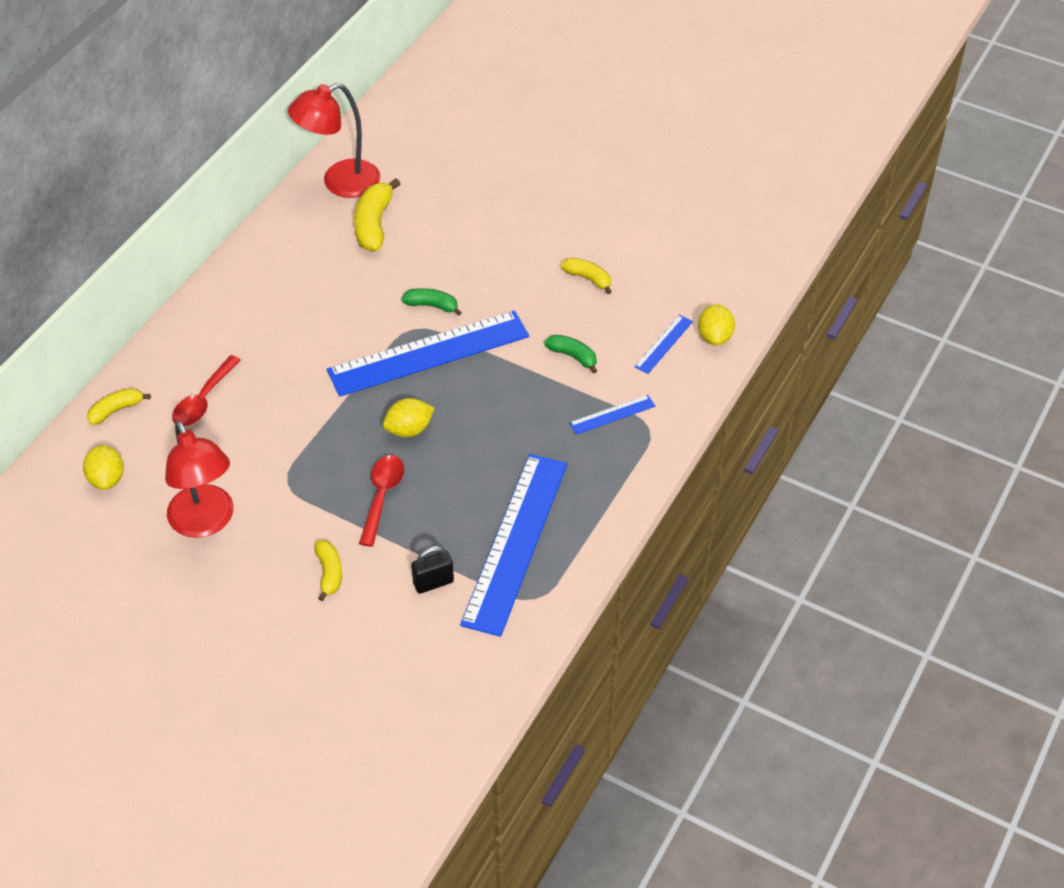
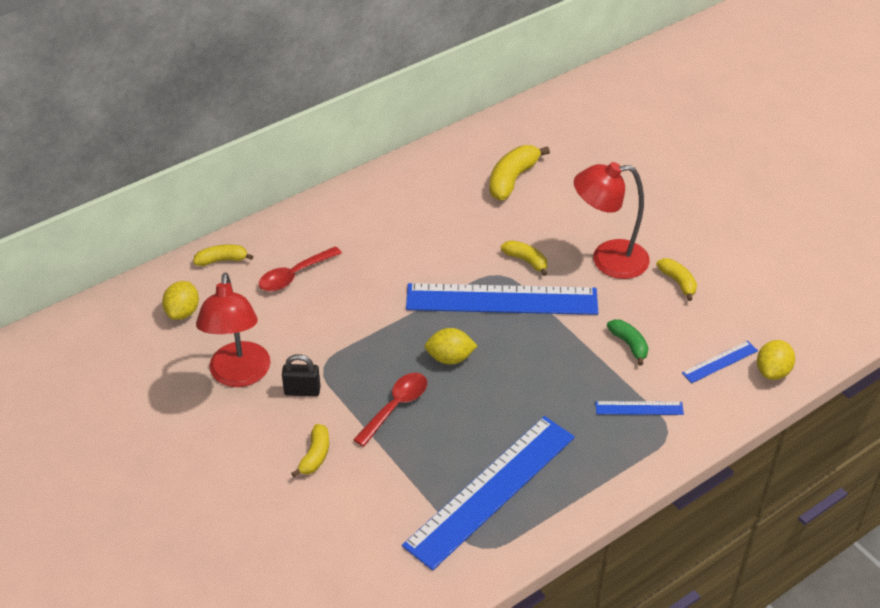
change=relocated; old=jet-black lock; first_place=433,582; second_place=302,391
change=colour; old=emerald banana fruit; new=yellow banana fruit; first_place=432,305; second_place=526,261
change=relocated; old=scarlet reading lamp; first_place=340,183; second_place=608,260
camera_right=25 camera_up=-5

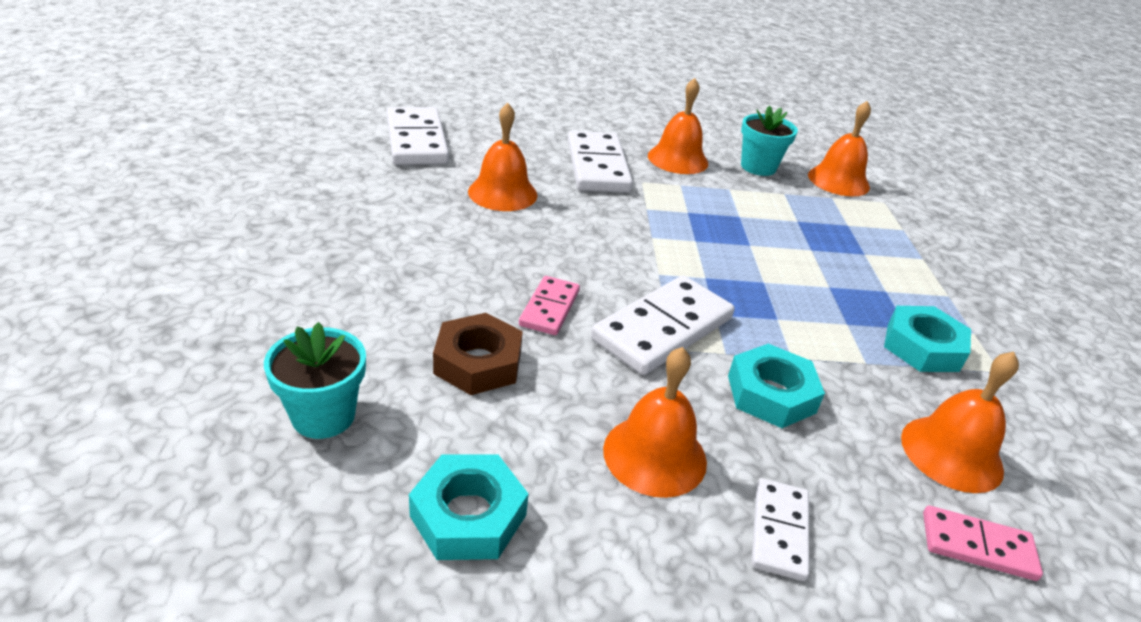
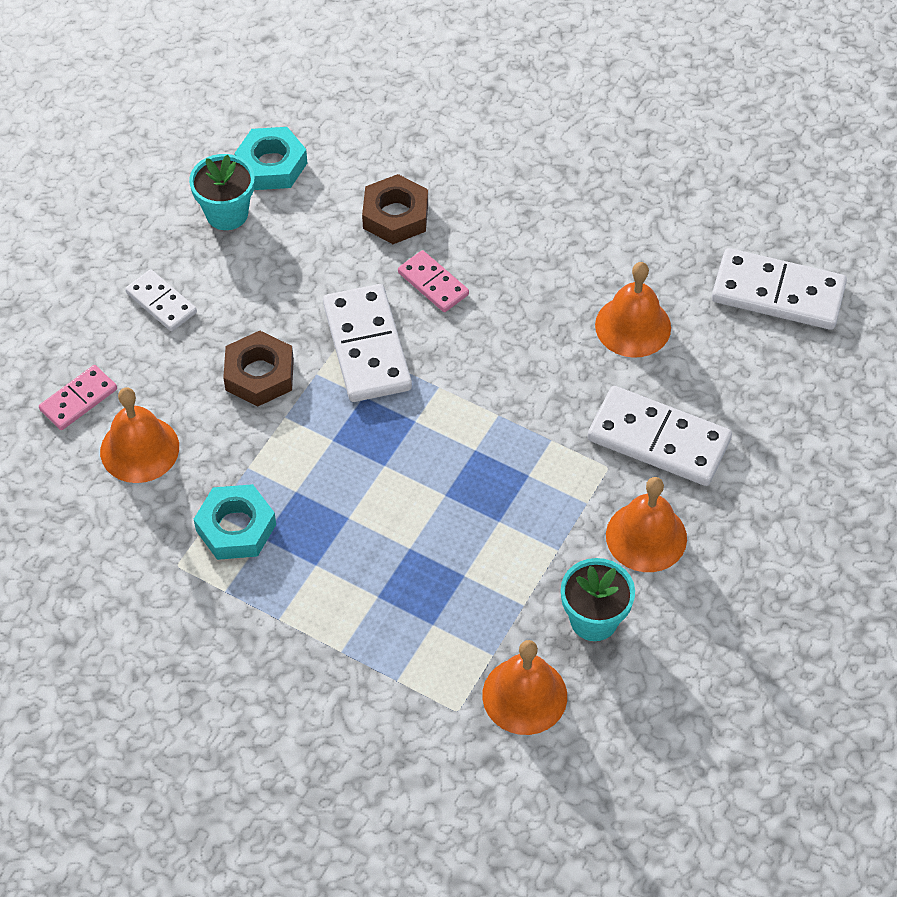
change=relocated; old=turquoise potted plant; first_place=323,416; second_place=227,213
change=colour; old=turquoise nut; new=dark brown nut; first_place=771,394; second_place=259,374
change=missing; old=orange hand bell; first_place=655,455
camera_right=125 camera_up=20

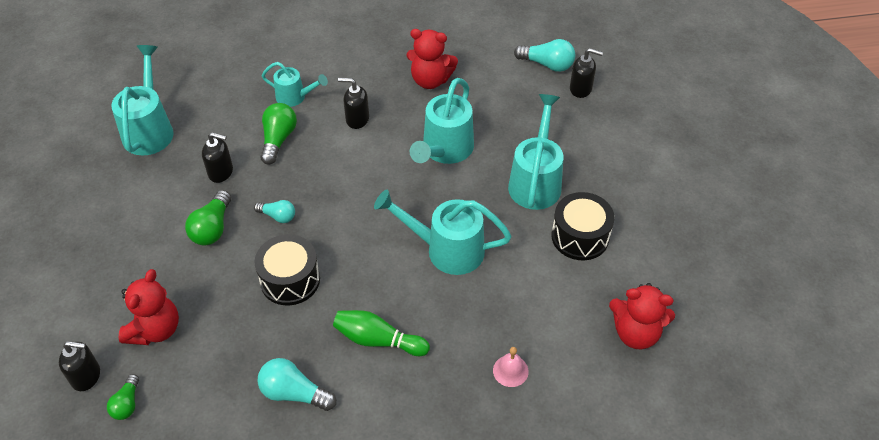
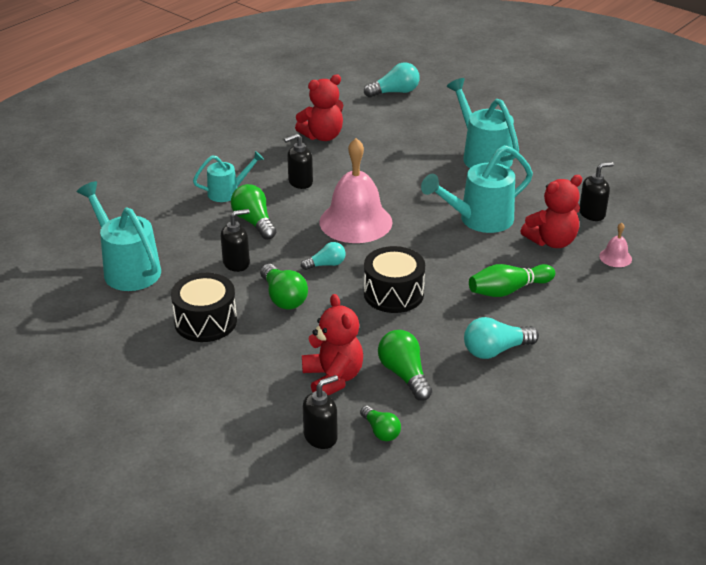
change=relocated; old=jet-black snare drum; first_place=580,236; second_place=205,321
change=appeared; new=rosy hand bell; second_place=355,222
change=appeared; new=emerald light bulb; second_place=404,375
change=relocated; old=scarlet stuffed bear; first_place=636,333; second_place=552,241
change=relocated; old=jet-black soap pump; first_place=581,89; second_place=592,214
change=missing; old=turquoise watering can; first_place=444,150
camera_right=-40 camera_up=-15

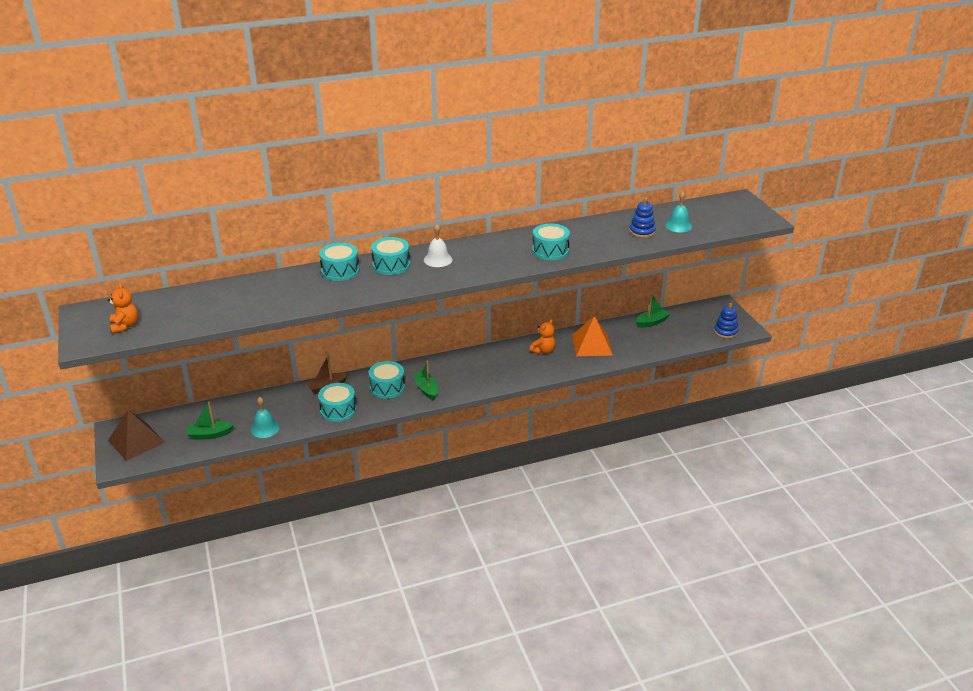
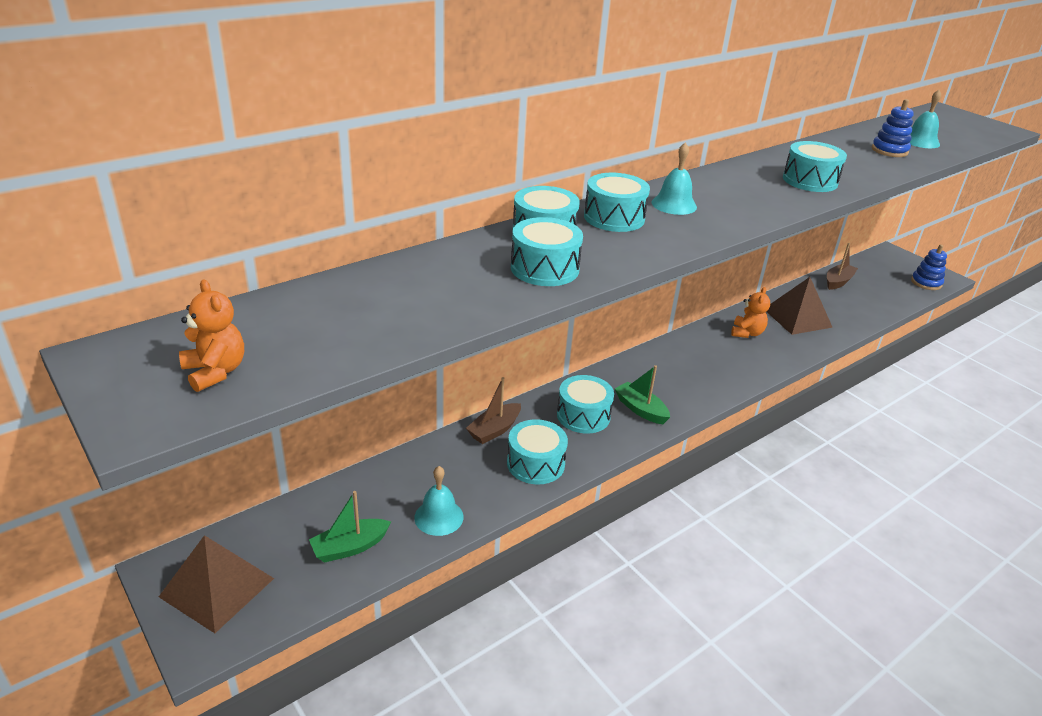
change=appeared; new=turquoise snare drum; second_place=544,268
change=colour; old=pure white hand bell; new=turquoise hand bell; first_place=438,259; second_place=674,204
change=colour; old=orange solid pyramid; new=dark brown solid pyramid; first_place=592,345; second_place=797,318
change=colour; old=emerald boat; new=dark brown boat; first_place=651,322; second_place=838,282
camera_right=-20 camera_up=0

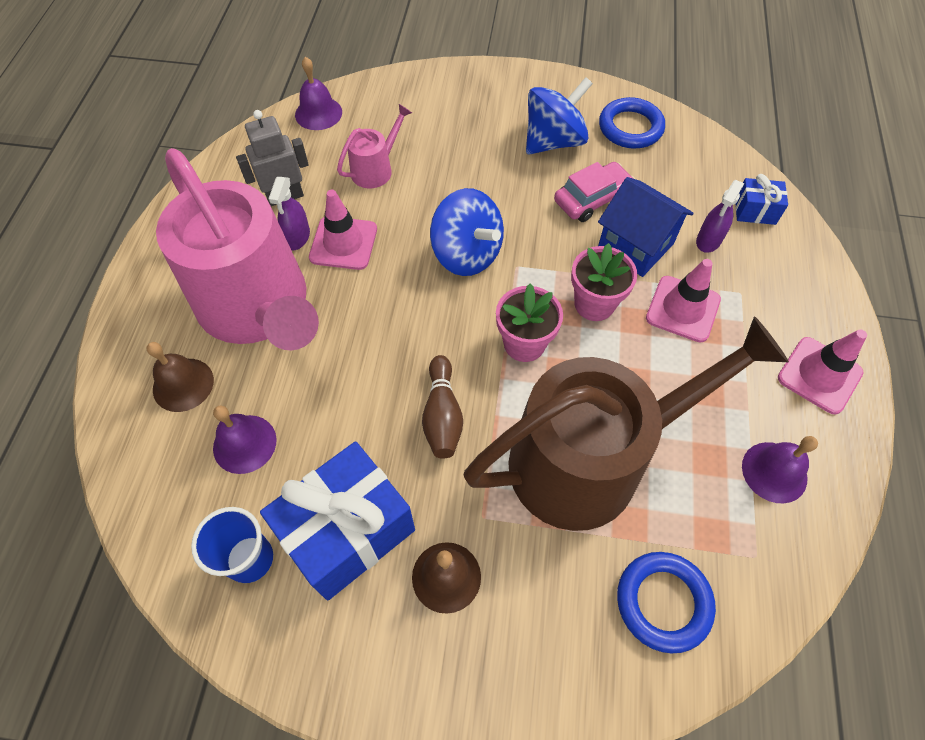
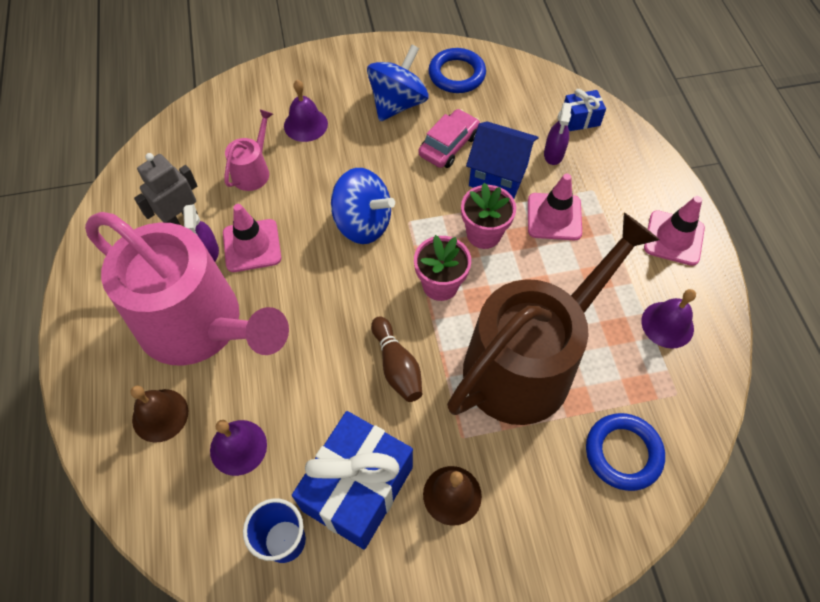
change=relocated; old=violet hand bell; first_place=318,113; second_place=305,124
camera_right=-20 camera_up=0

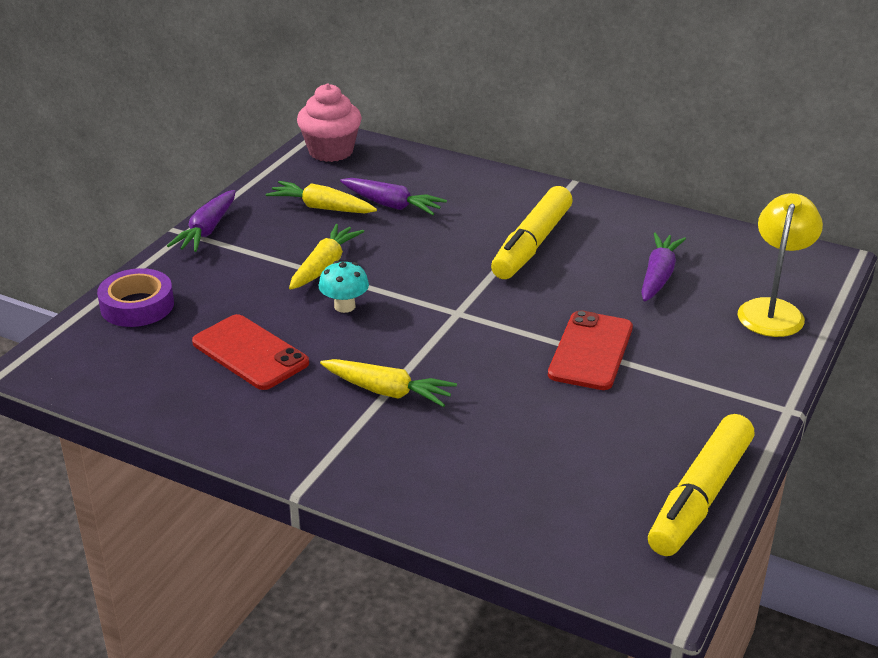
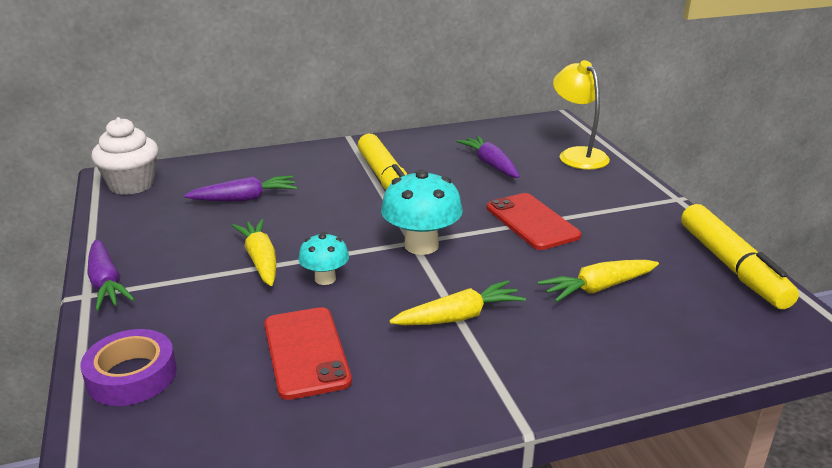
change=colour; old=rosy fairy cake; new=pure white fairy cake; first_place=331,151; second_place=132,185
change=spun; old=scarlet mobile phone; first_place=250,353; second_place=306,352; degrees=75
change=appeared; new=turquoise mushroom; second_place=421,245
change=relocated; old=yellow toy carrot; first_place=321,207; second_place=598,288
camera_right=-45 camera_up=-5

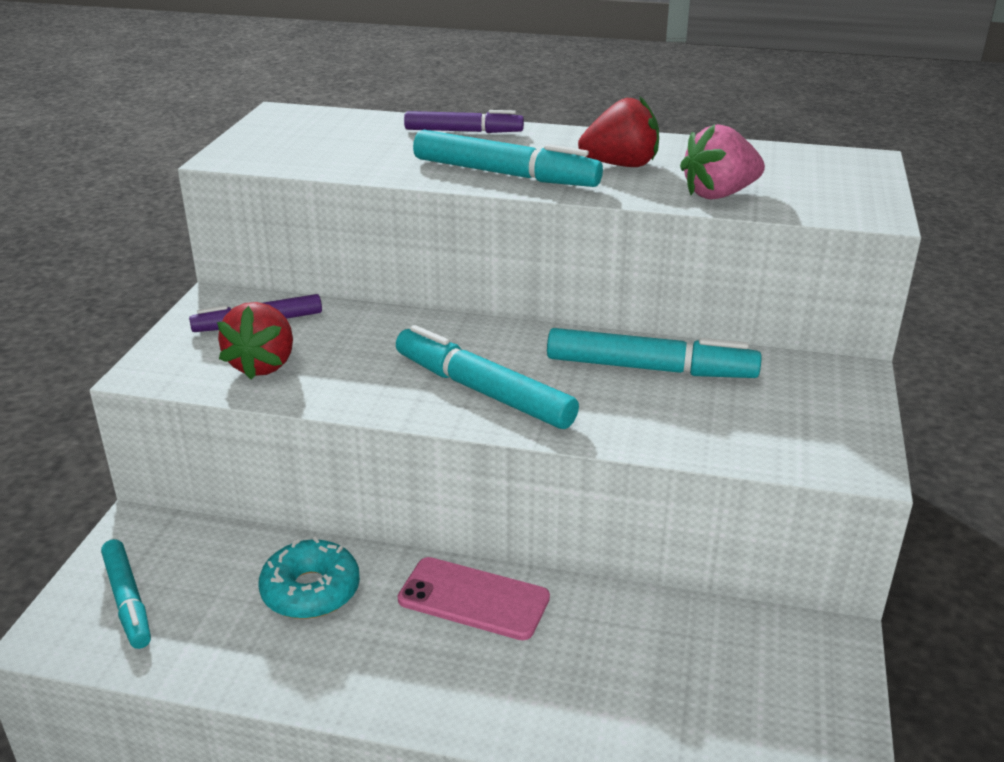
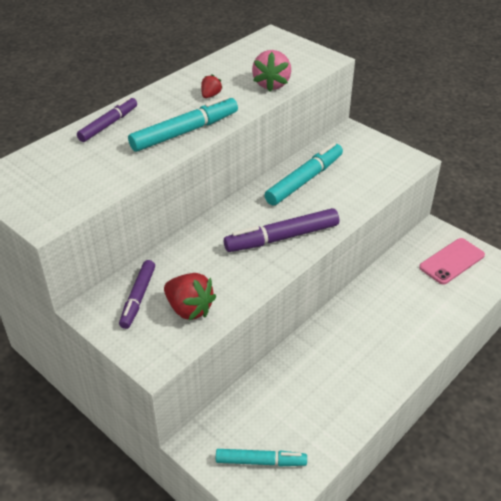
change=size; old=scarlet berry; first_place=621,165; second_place=210,95; factor=0.53
change=colour; old=turquoise marker pen; new=violet marker pen; first_place=483,391; second_place=282,237
change=relocated; old=rosy mobile phone; first_place=473,599; second_place=452,261
change=missing; old=turquoise glazed donut; first_place=311,590
camera_right=-60 camera_up=10

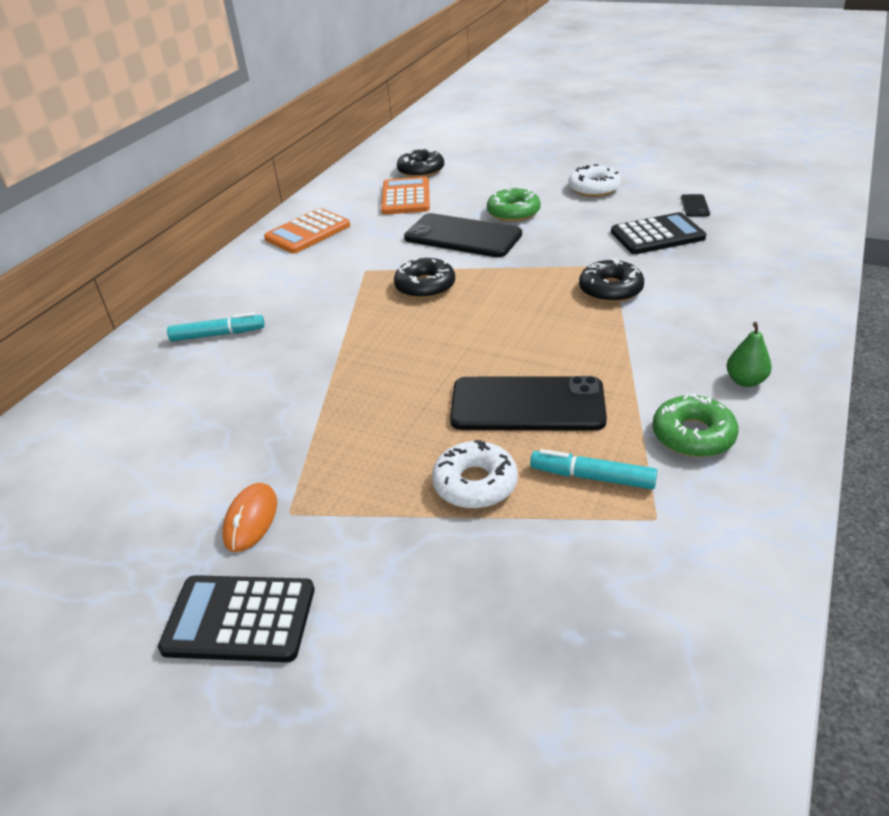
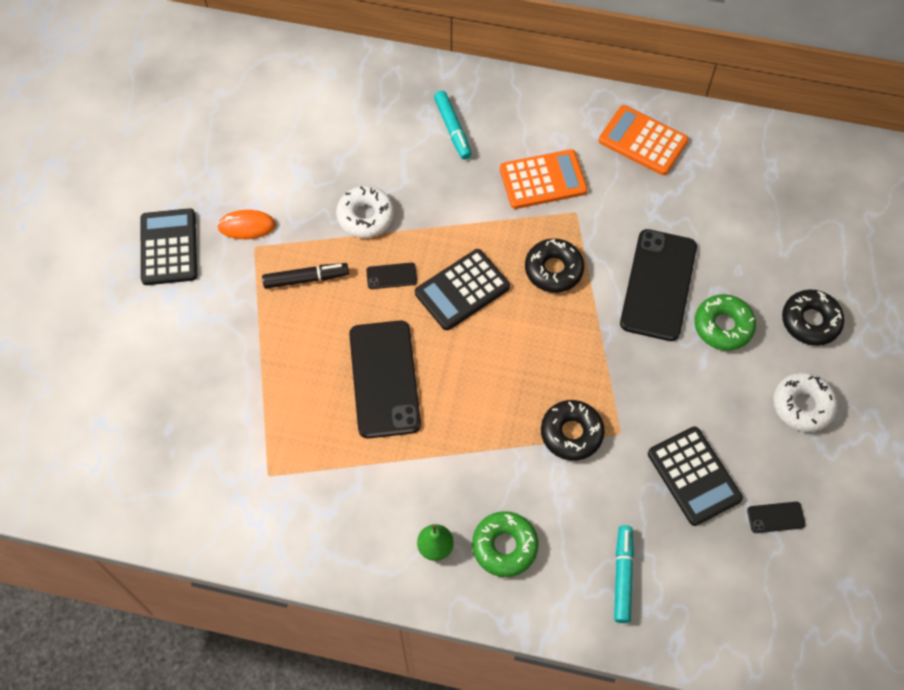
change=appeared; new=jet-black marker pen; second_place=306,279
change=relocated; old=pure white glazed donut; first_place=475,483; second_place=365,216
change=appeared; new=jet-black mobile phone; second_place=391,276
change=appeared; new=jet-black calculator; second_place=462,290
change=relocated; old=emerald glazed donut; first_place=693,435; second_place=504,546
change=relocated; old=orange calculator; first_place=406,197; second_place=543,180
change=relocated; old=turquoise marker pen; first_place=592,477; second_place=622,576
change=relocated; old=jet-black glazed donut; first_place=421,170; second_place=810,321
camera_right=75 camera_up=25

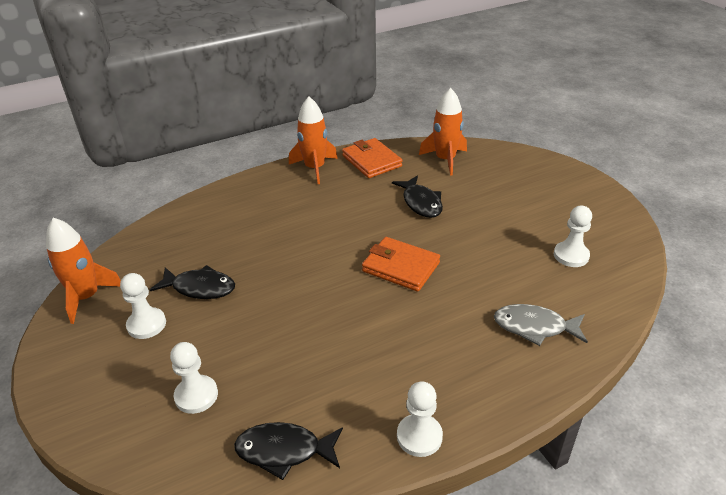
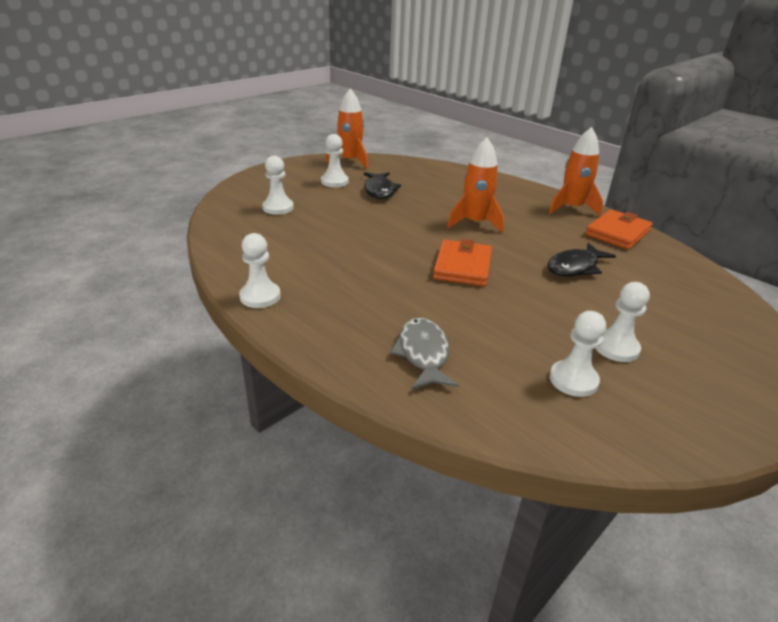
change=relocated; old=orange rocket; first_place=445,160; second_place=474,223
change=appeared; new=pure white game pawn; second_place=616,348
change=missing; old=jet-black fish; first_place=284,451
camera_right=70 camera_up=-5

